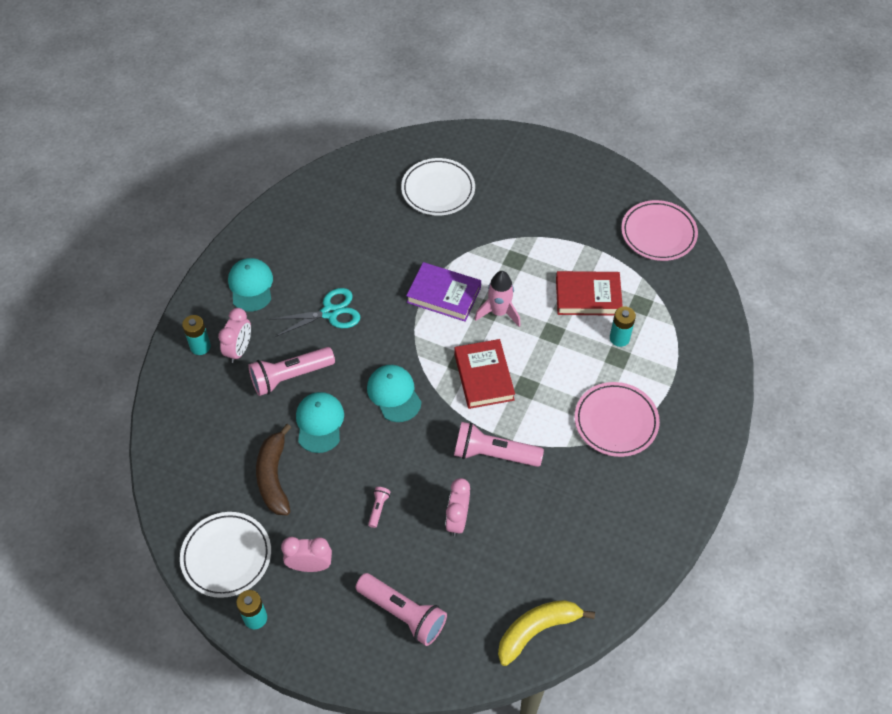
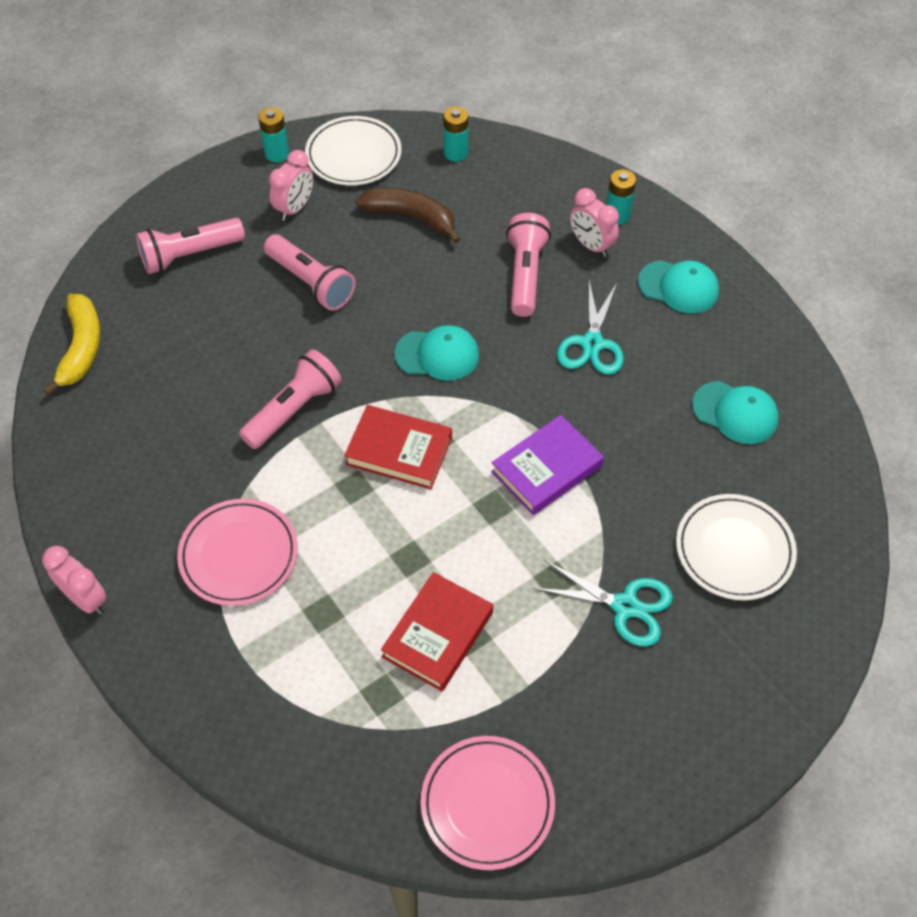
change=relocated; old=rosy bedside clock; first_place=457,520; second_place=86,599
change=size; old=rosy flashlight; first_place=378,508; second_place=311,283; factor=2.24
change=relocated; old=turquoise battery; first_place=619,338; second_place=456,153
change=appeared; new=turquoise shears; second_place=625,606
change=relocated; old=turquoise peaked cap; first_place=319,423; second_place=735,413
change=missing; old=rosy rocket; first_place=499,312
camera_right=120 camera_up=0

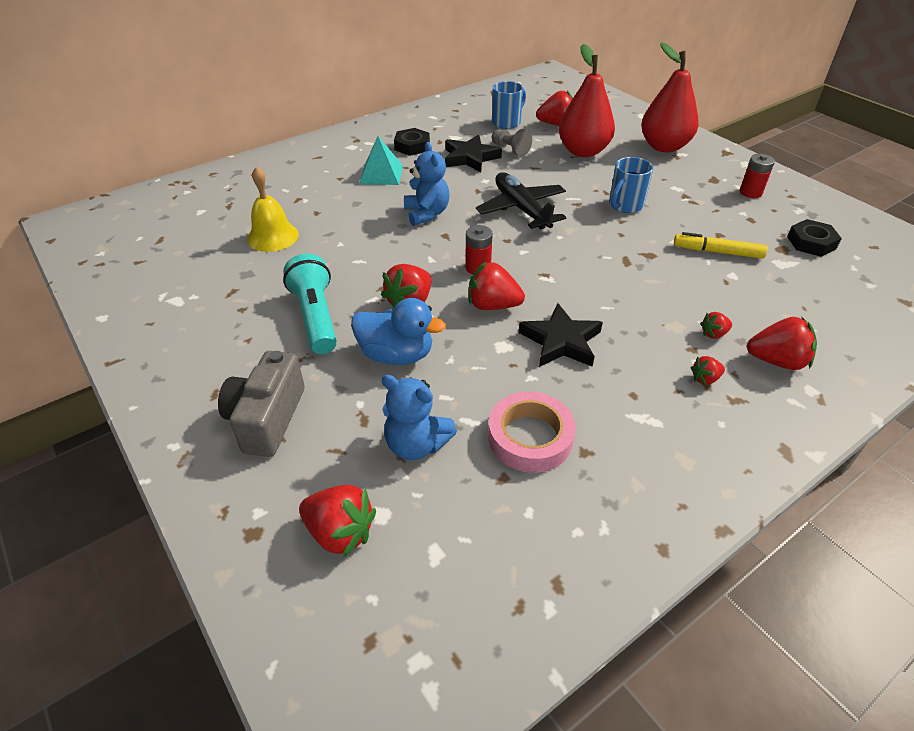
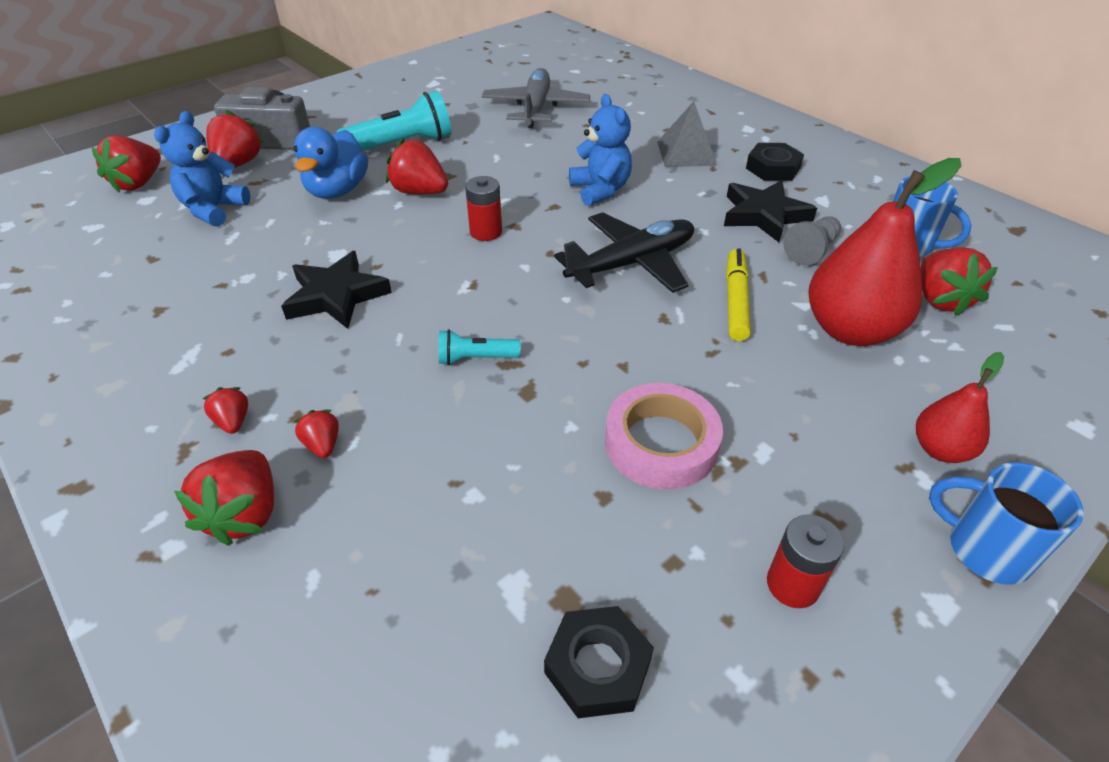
change=relocated; old=scarlet berry; first_place=493,305; second_place=238,164
change=appeared; new=turquoise flashlight; second_place=475,358
change=exchanged; old=yellow hand bell; new=ash-grey aeroplane; first_place=273,236; second_place=536,108
change=spun; old=cobalt stuffed bear; first_place=427,214; second_place=600,190; degrees=-90
change=relocated; old=rosy tape; first_place=530,437; second_place=661,443
change=colour; old=turquoise solid pyramid; new=ash-grey solid pyramid; first_place=381,174; second_place=686,153
change=relocated; old=yellow marker pen; first_place=717,252; second_place=735,301
change=size; old=scarlet toy pear; first_place=664,147; second_place=940,449; factor=0.54
change=relocated; old=cobalt tea mug; first_place=625,205; second_place=984,549
camera_right=85 camera_up=0

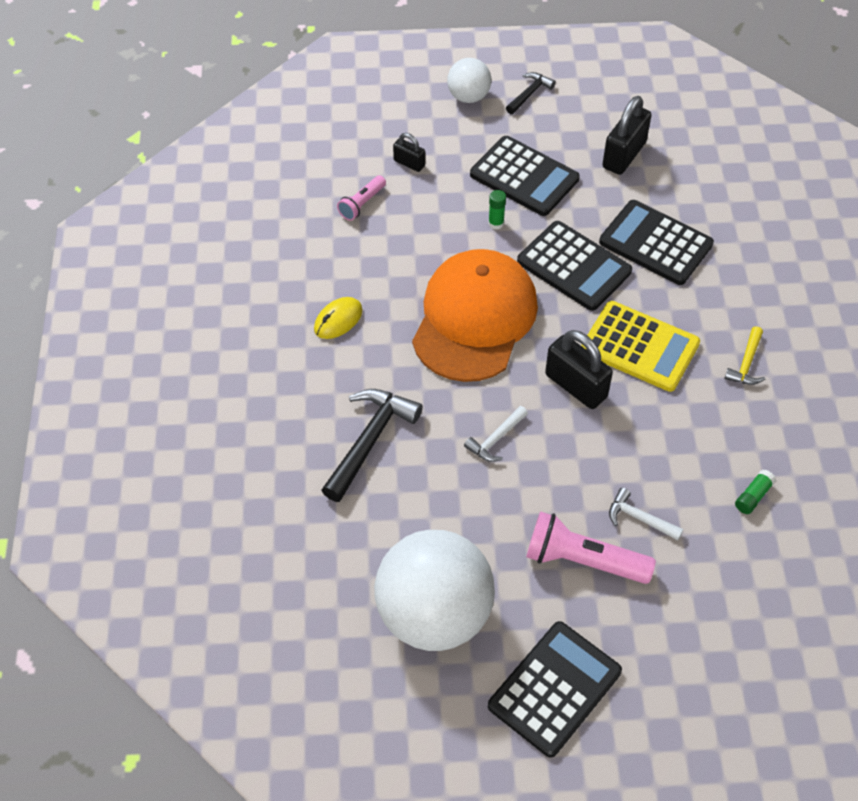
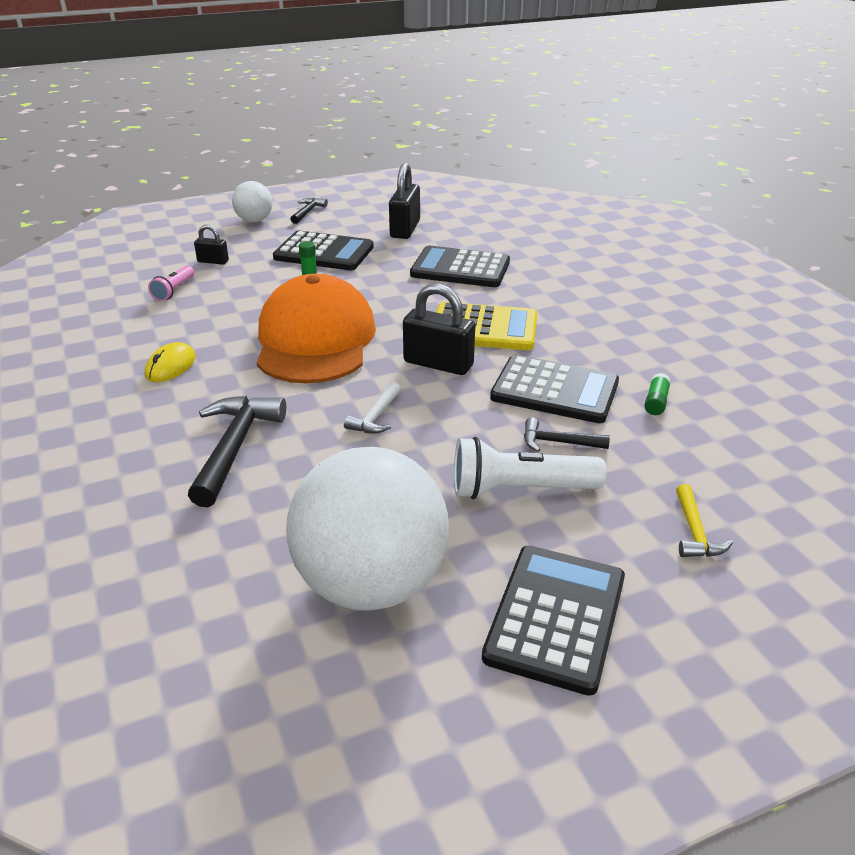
change=colour; old=rosy flashlight; new=pure white flashlight; first_place=583,560; second_place=520,489
change=relocated; old=jet-black calculator; first_place=574,266; second_place=554,390
change=colour; old=pure white carpenter's hammer; new=jet-black carpenter's hammer; first_place=639,518; second_place=558,442
change=relocated; old=yellow carpenter's hammer; first_place=746,363; second_place=694,532
camera_right=-20 camera_up=-20

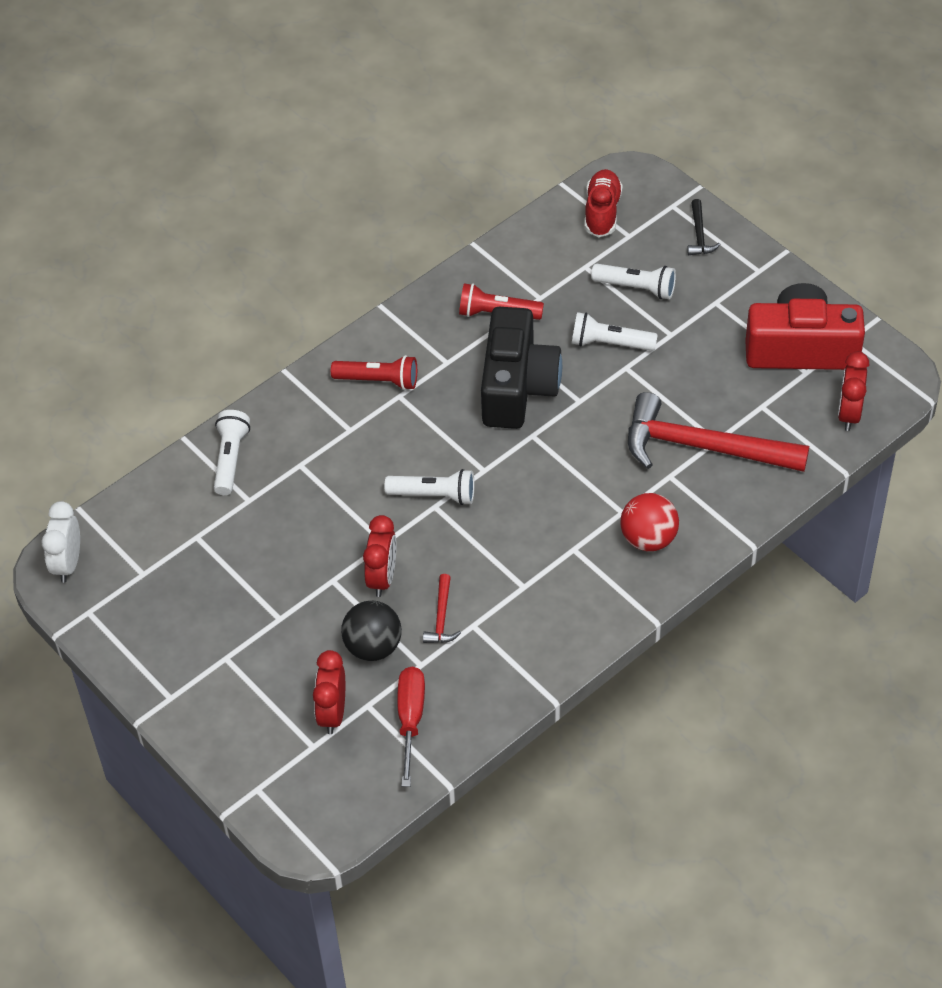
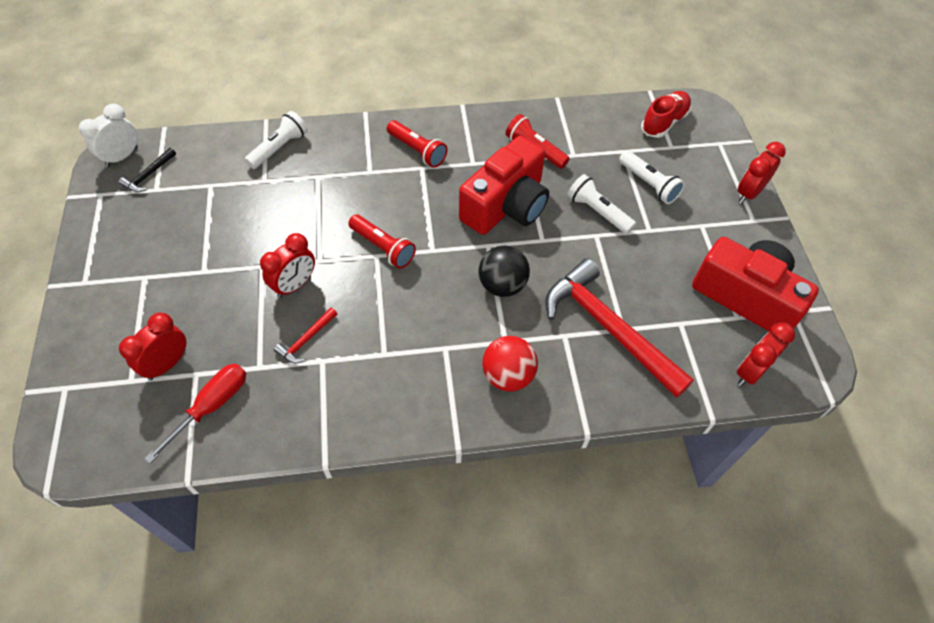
change=relocated; old=jet-black carpenter's hammer; first_place=699,235; second_place=148,175
change=colour; old=pure white flashlight; new=scarlet flashlight; first_place=434,495; second_place=383,248
change=colour; old=jet-black photo camera; new=scarlet photo camera; first_place=517,387; second_place=506,206
change=relocated; old=jet-black ball; first_place=373,647; second_place=502,285
change=appeared; new=scarlet bedside clock; second_place=749,193
camera_right=30 camera_up=5

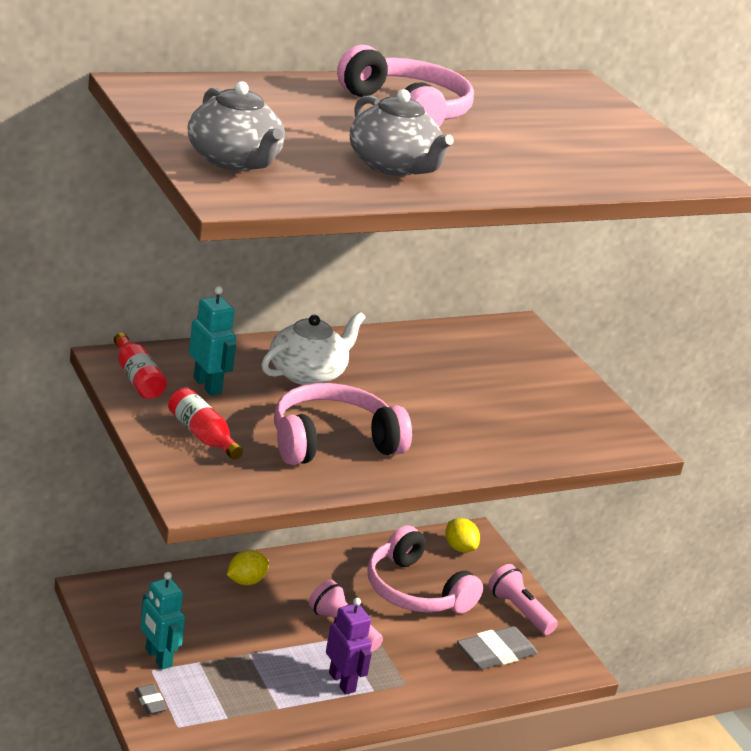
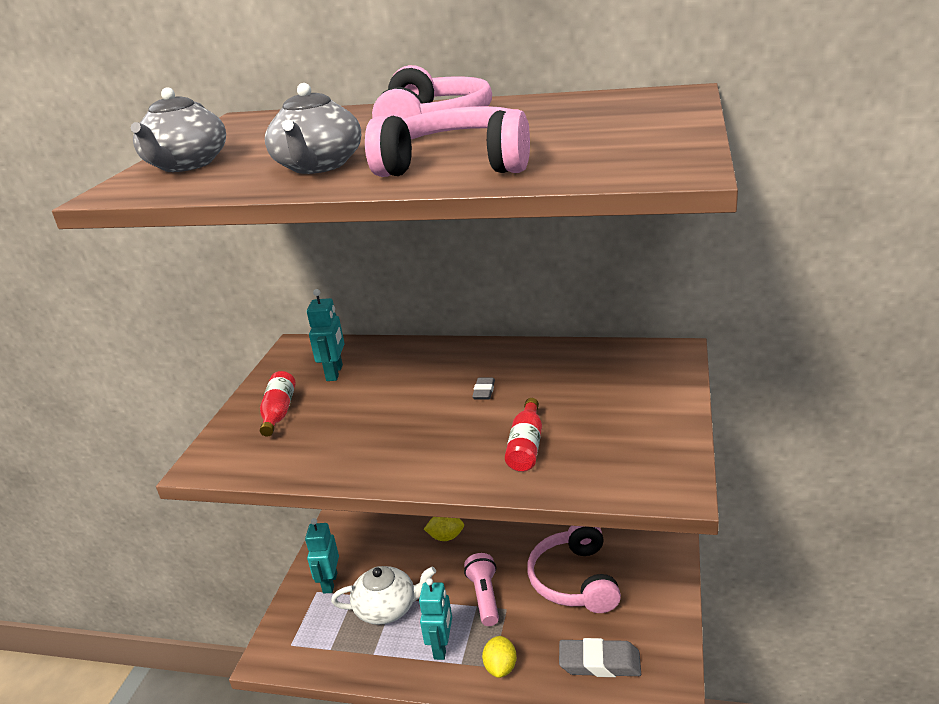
change=relocated; old=pure white tea pot; first_place=308,373; second_place=387,608
change=relocated; old=rosy headphones; first_place=332,441; second_place=458,164
change=colour; old=violet robot figure; new=turquoise robot figure; first_place=342,682; second_place=441,647
change=relocated; old=ash-grey gum eraser; first_place=150,702; second_place=484,391
change=relocated; old=yellow citrus fruit; first_place=459,548; second_place=501,667
change=relocated; old=scarlet flask; first_place=137,378; second_place=526,446
change=missing; old=rosy flashlight; first_place=519,611
camera_right=45 camera_up=0

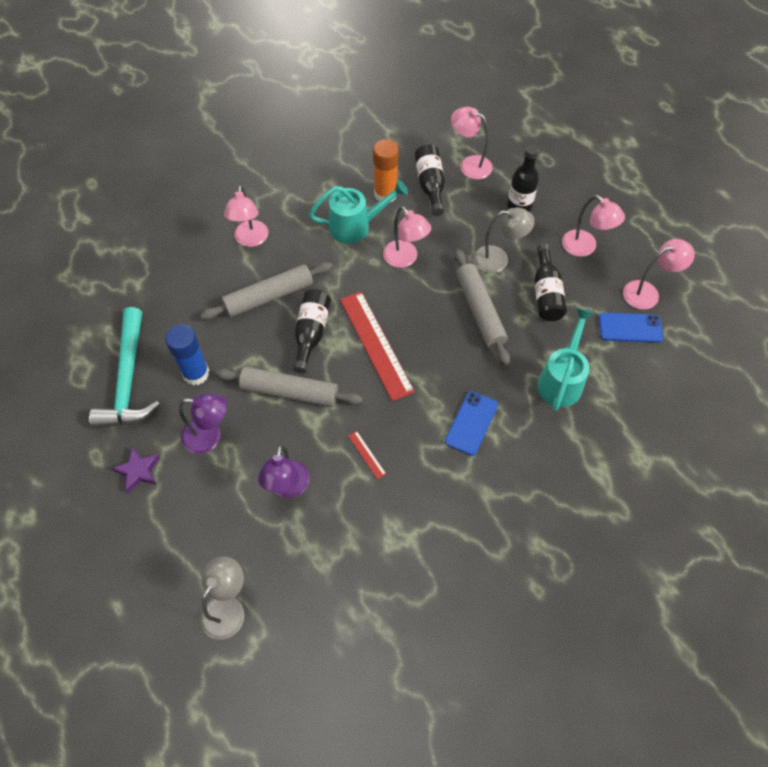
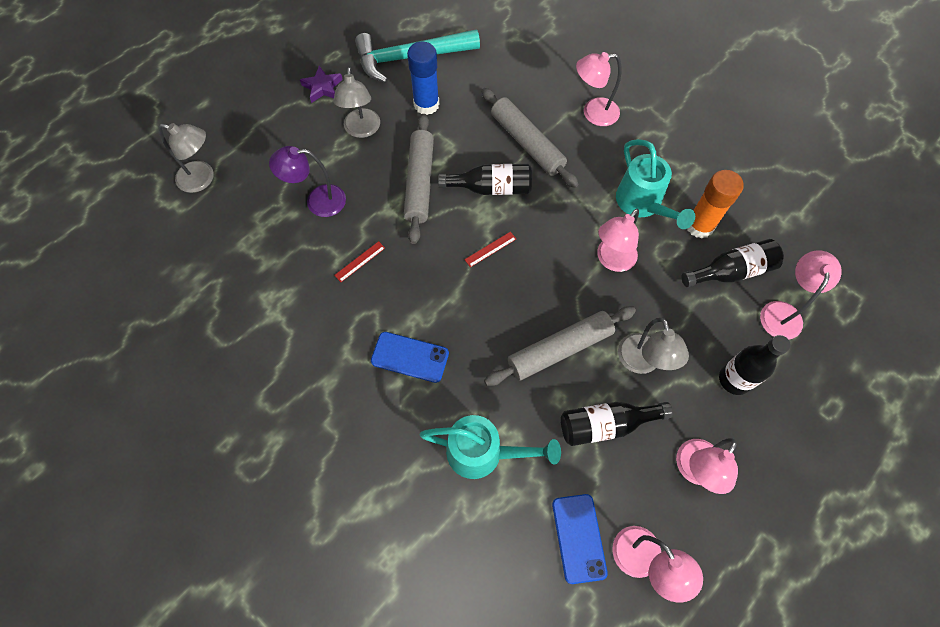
change=colour; old=violet reading lamp; new=ash-grey reading lamp; first_place=210,437; second_place=362,130
change=size; old=scarlet ruler; first_place=376,344; second_place=490,249; factor=0.4
camera_right=80 camera_up=5

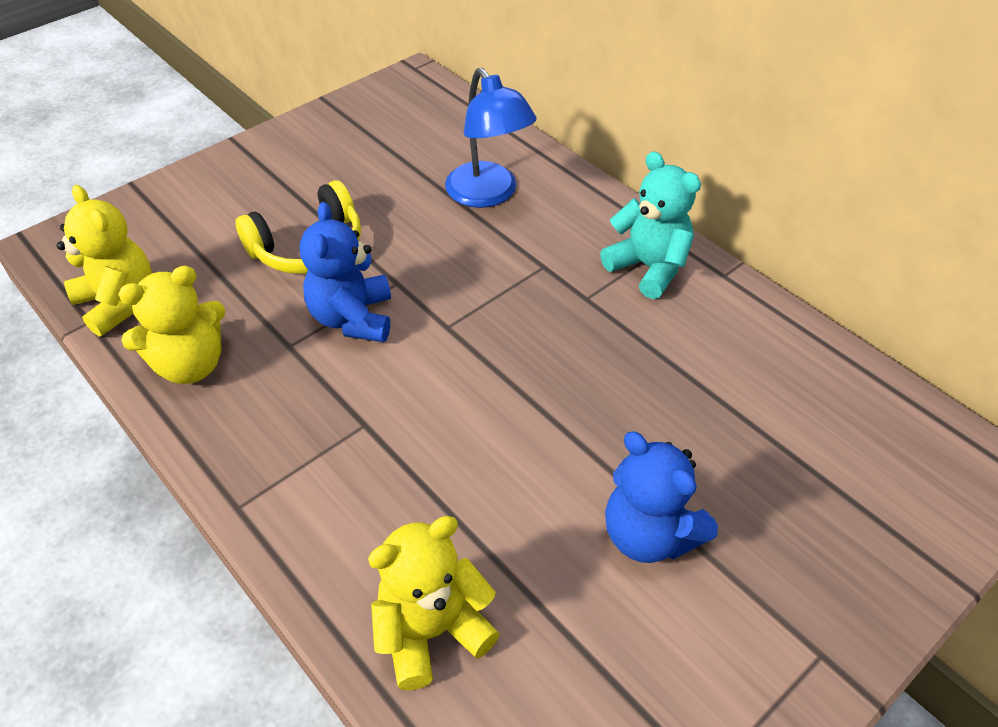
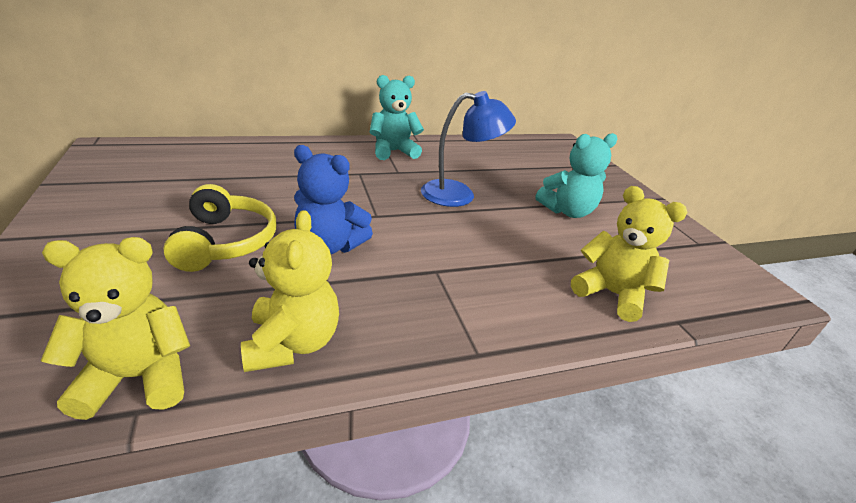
change=relocated; old=cobalt reading lamp; first_place=488,194; second_place=459,194
change=colour; old=cobalt stuffed bear; new=turquoise stuffed bear; first_place=649,534; second_place=567,211
change=spun; old=yellow stuffed bear; first_place=431,630; second_place=611,294; degrees=135
camera_right=-70 camera_up=-15

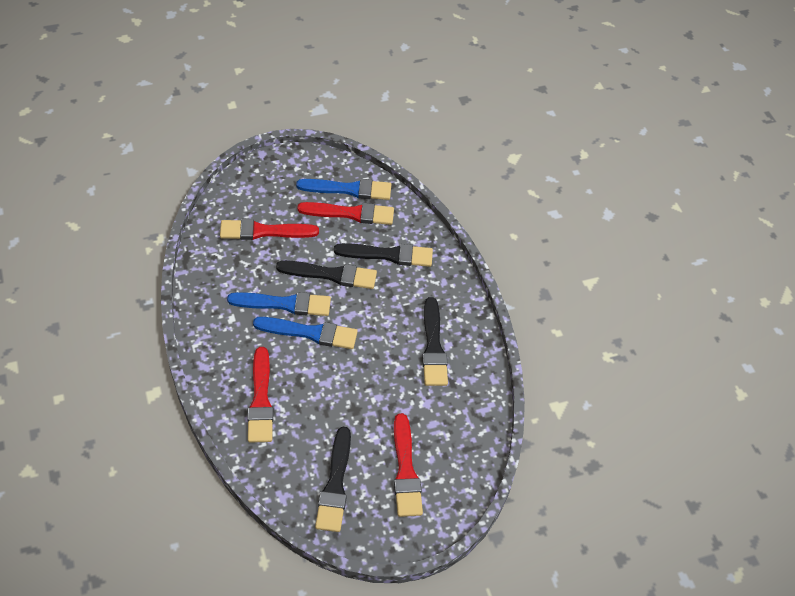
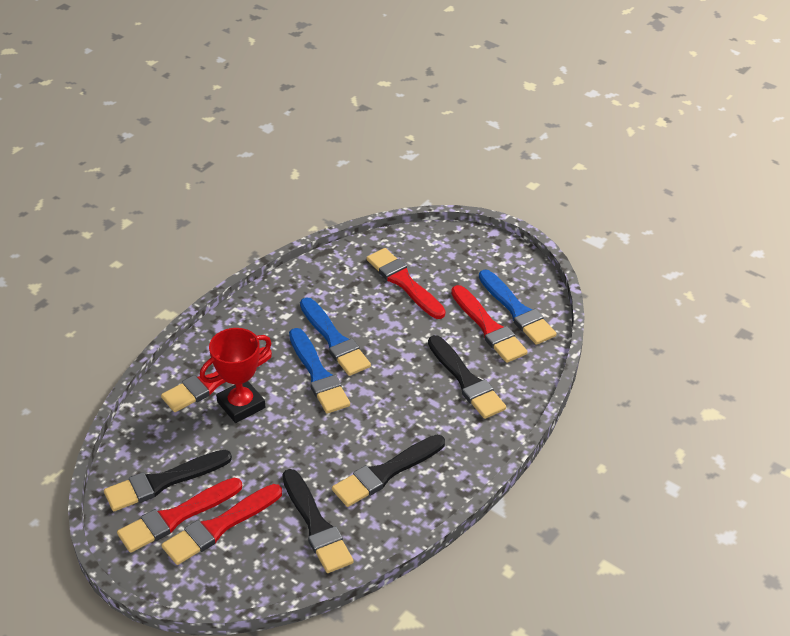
change=appeared; new=scarlet brush; second_place=176,517
change=appeared; new=scarlet trophy; second_place=241,405
change=relocated; old=jet-black brush; first_place=331,275; second_place=316,525
camera_right=60 camera_up=-10

